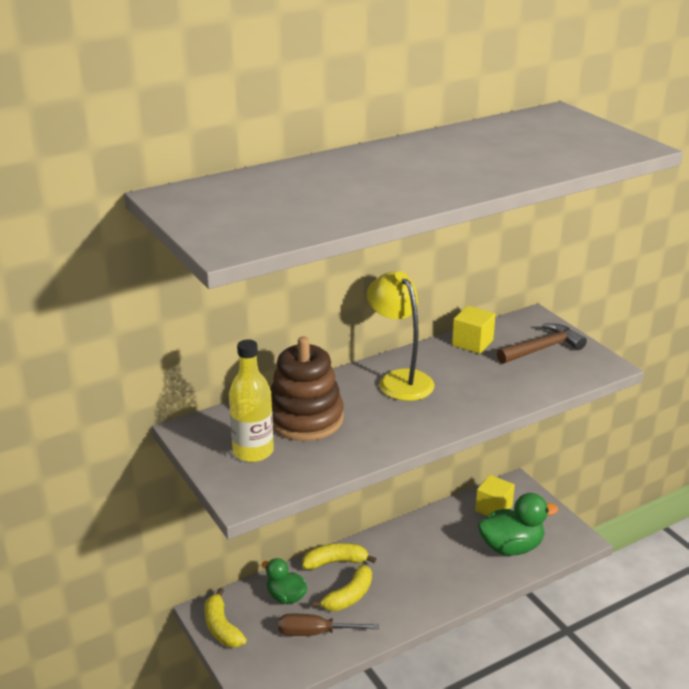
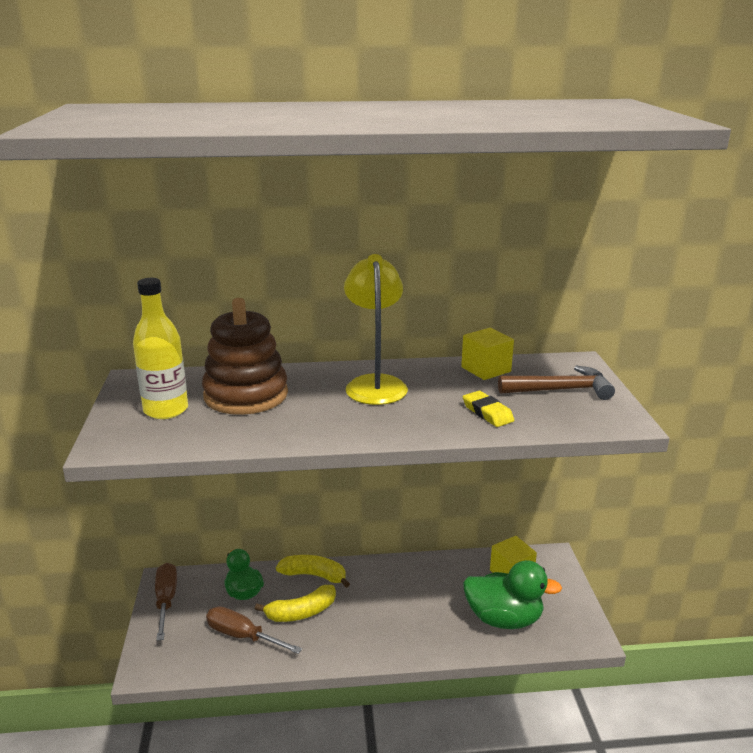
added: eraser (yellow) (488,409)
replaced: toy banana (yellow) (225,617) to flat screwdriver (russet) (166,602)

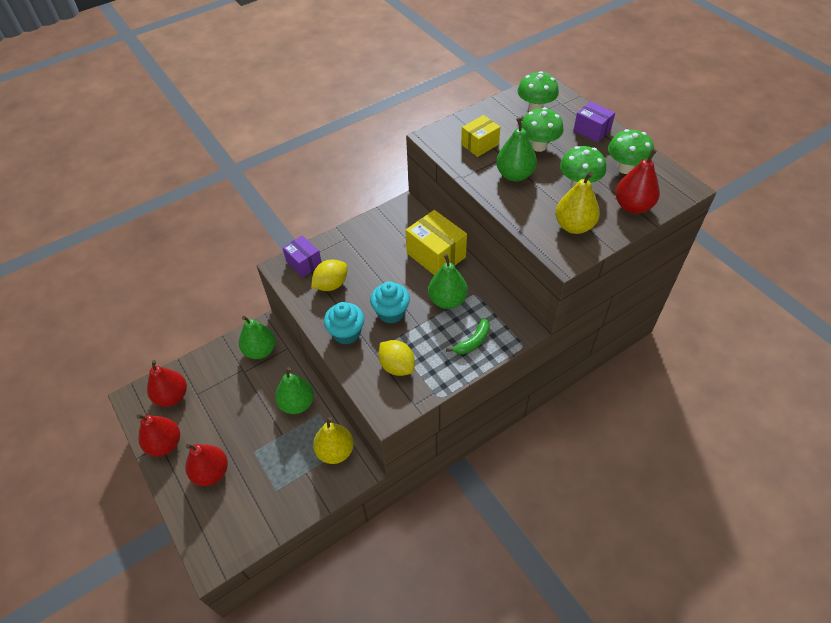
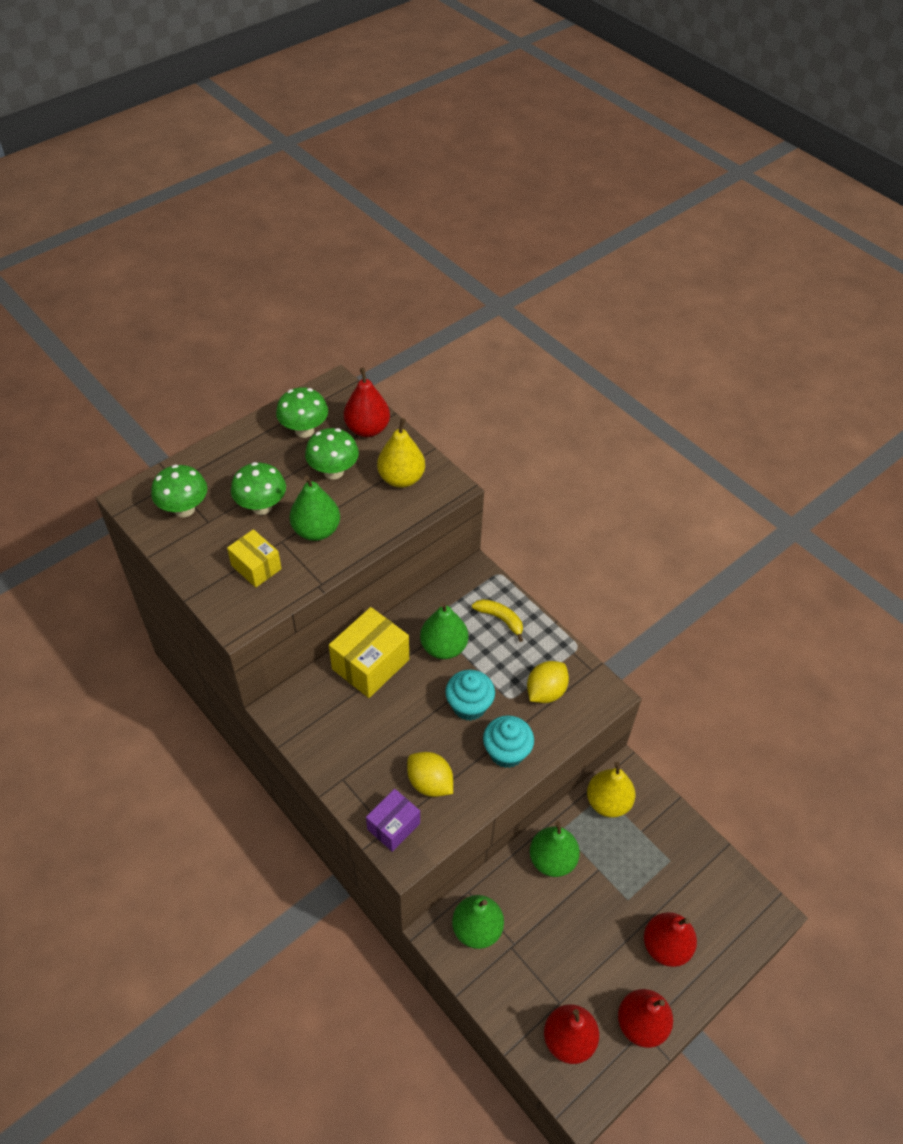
removed: package (royal purple) (594,121)
recoloured: toy banana (emerald) (468,336) to toy banana (yellow) (497,620)

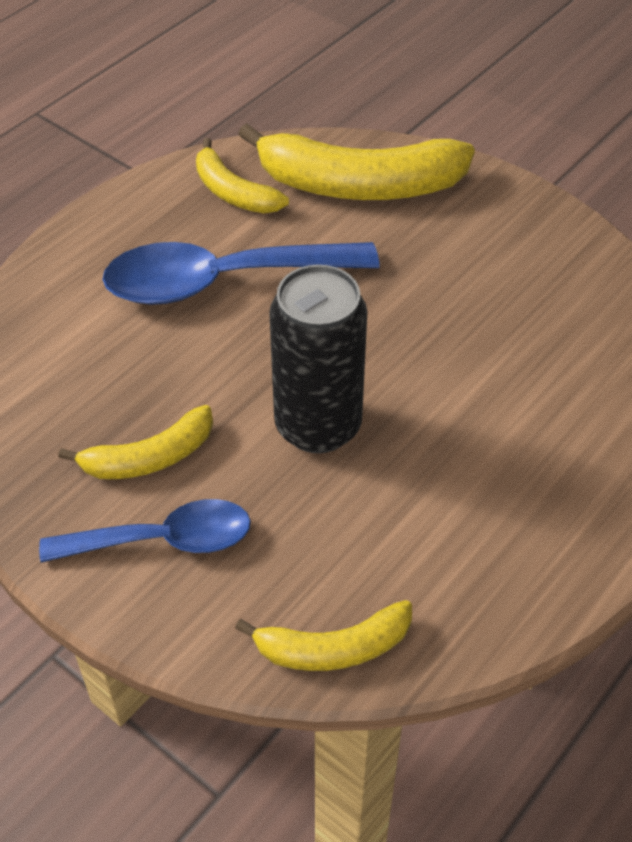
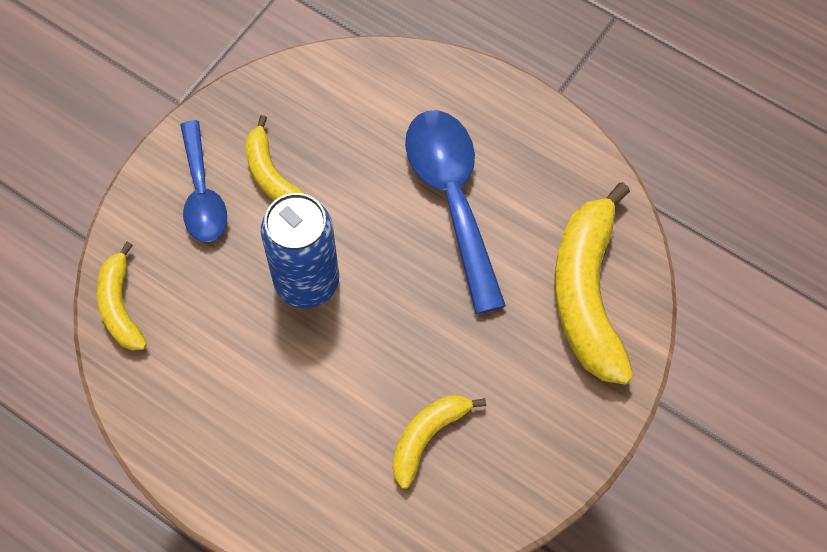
moved: toy banana (yellow) (242,175) to (439,442)
recoloured: soda can (jet-black) (318,359) to soda can (royal blue) (300,250)

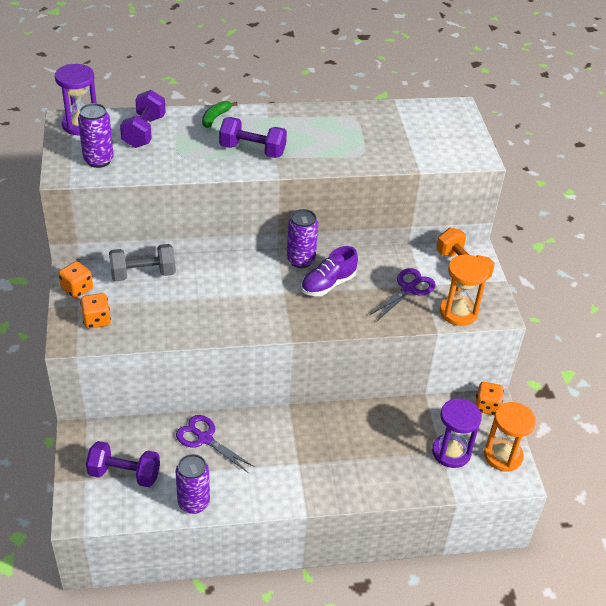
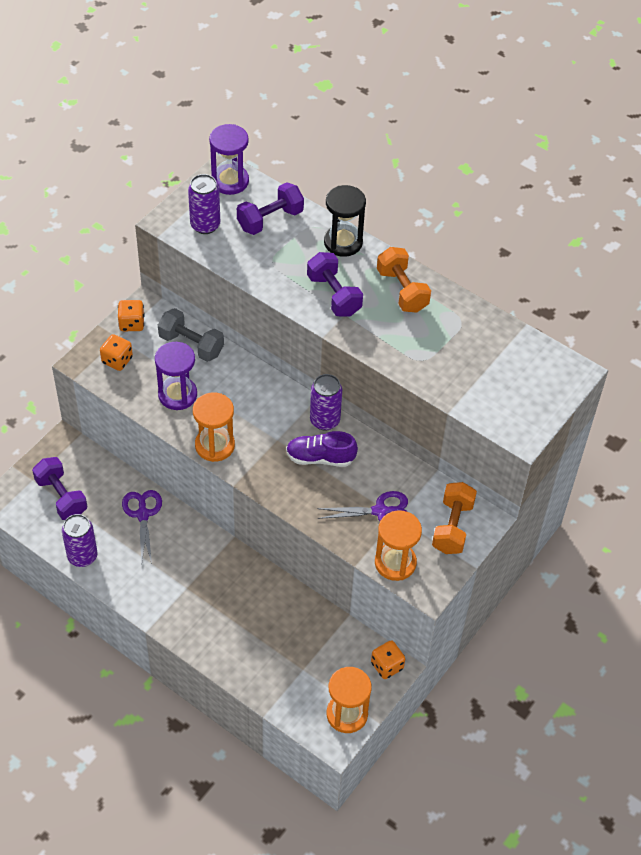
added: hourglass (orange) (214,427); free weight (orange) (404,280)
moved: hourglass (royal purple) (457,433) to (176,376)
replaced: toy banana (emerald) (220,114) to hourglass (jet-black) (345,221)

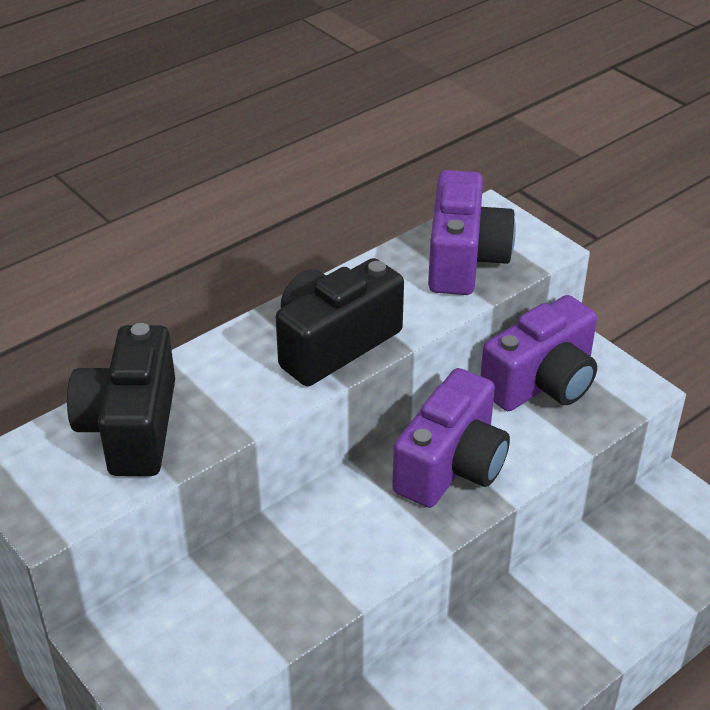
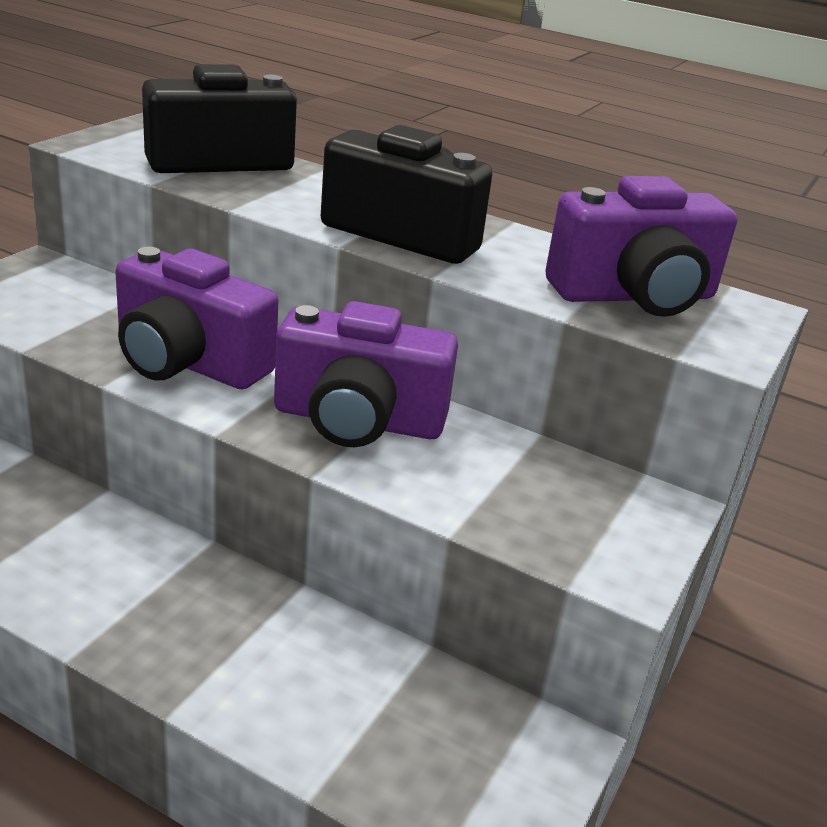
moved: camera (royal purple) (539,353) to (196,318)

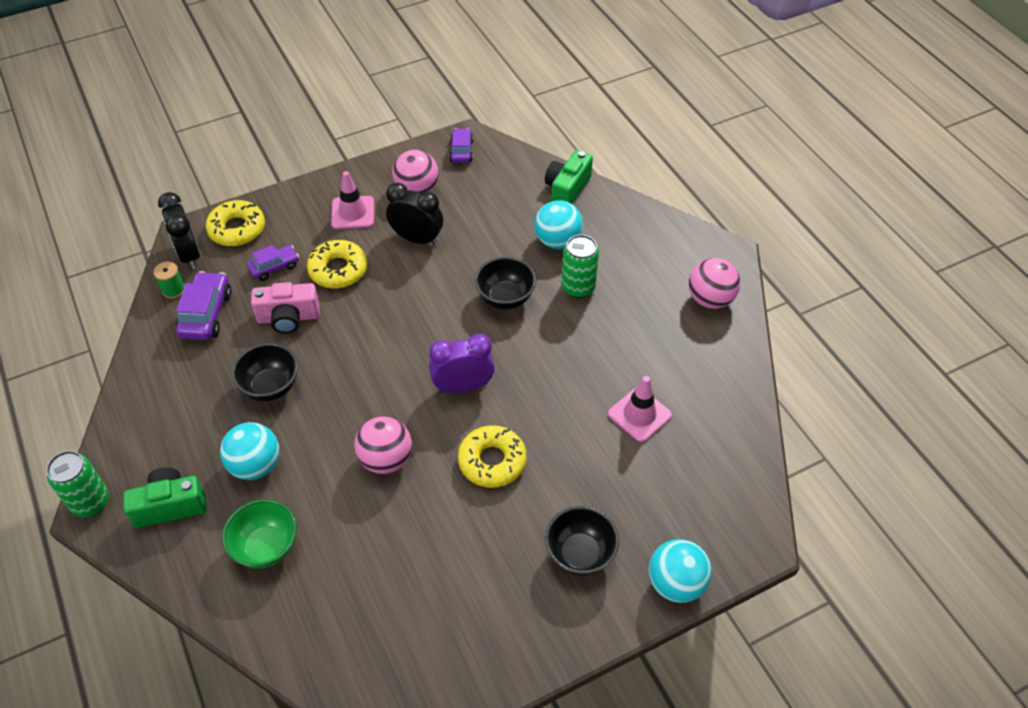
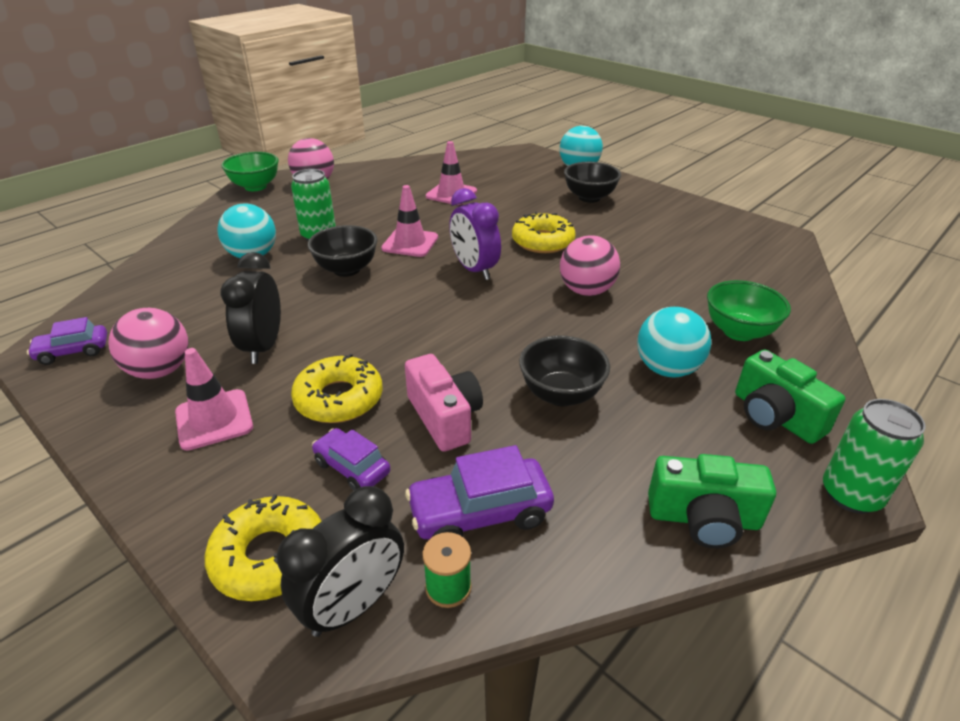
added: bowl (emerald) (250,171); safety cone (pink) (409,221)
moved: camera (emerald) (569,177) to (712,501)

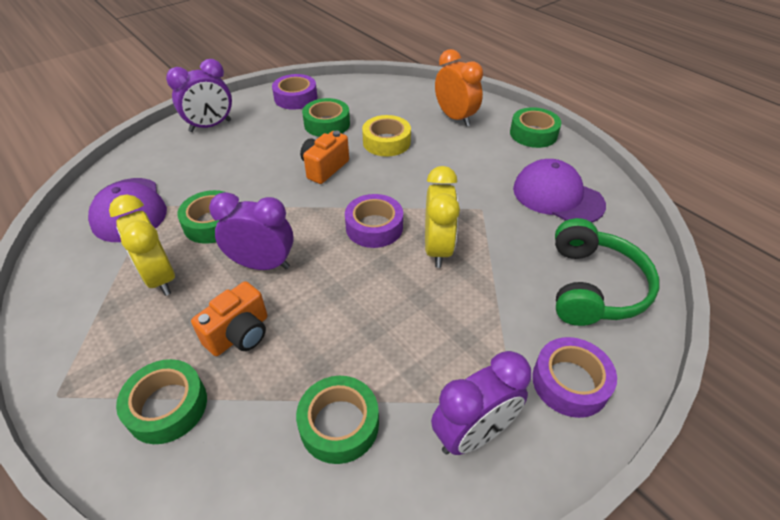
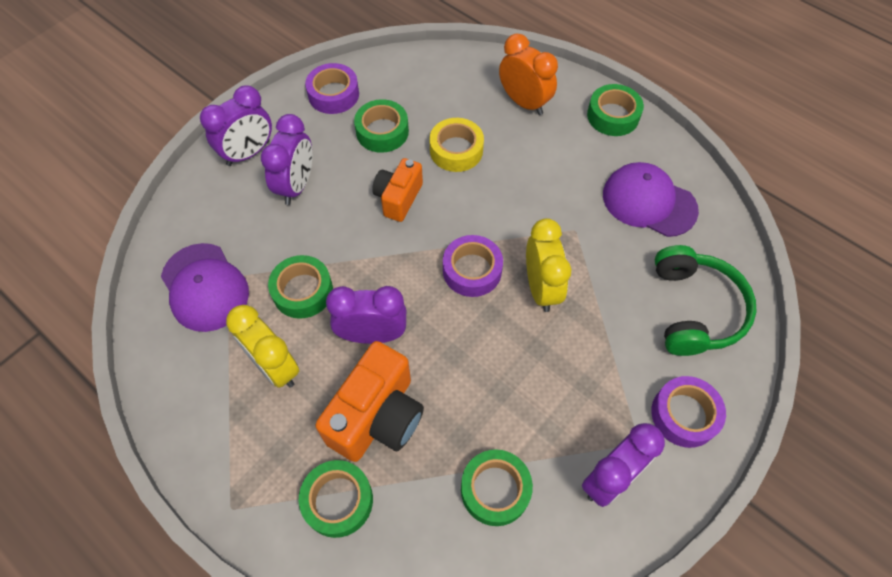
added: alarm clock (royal purple) (286,159)
resized: camera (orange) (229,318) = (369,401) x1.61

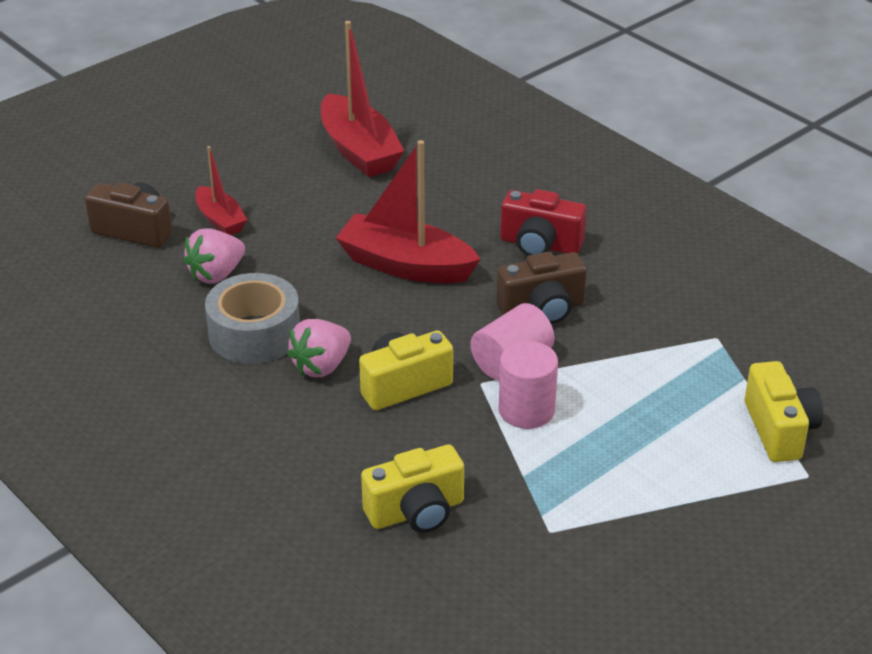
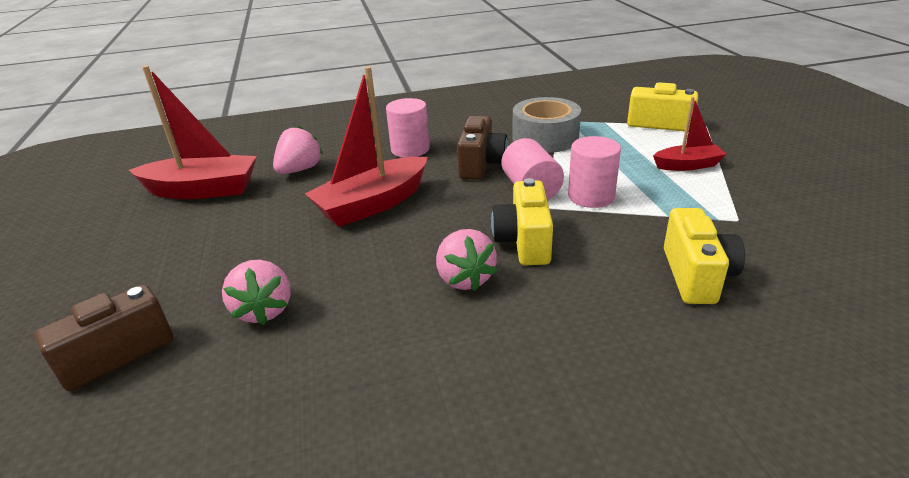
added: toy strawberry (pink) (298,150)
moved: boat (red) (221,190) to (690,134); tape (grey) (252,318) to (546,125)
replaced: camera (red) (544,222) to cylinder shape (pink) (408,128)

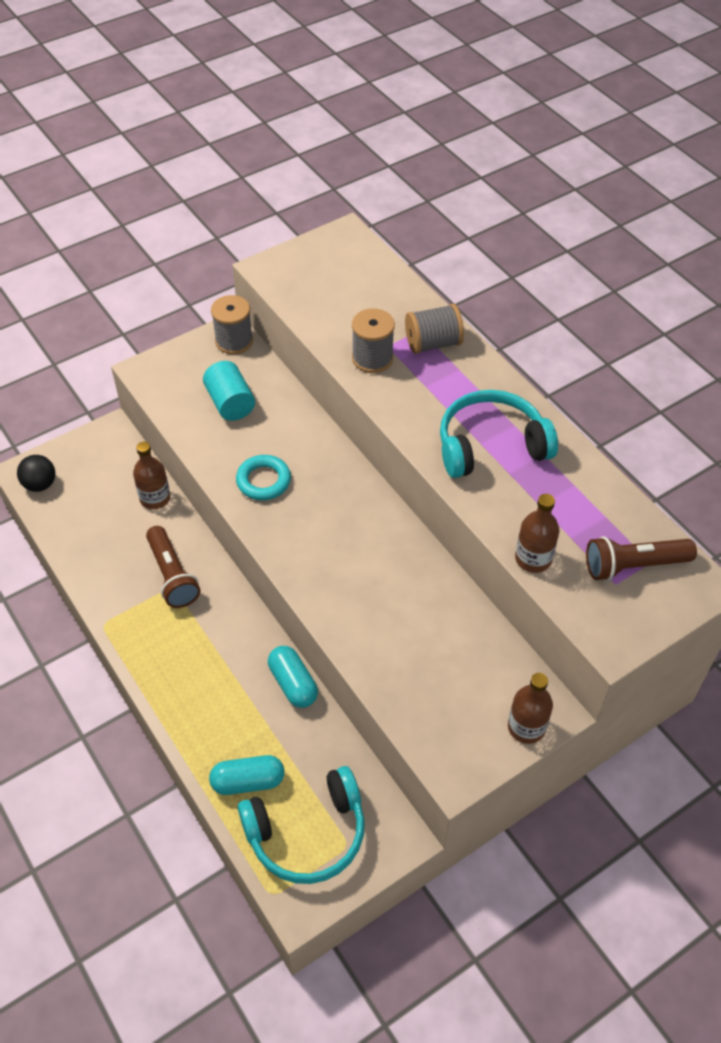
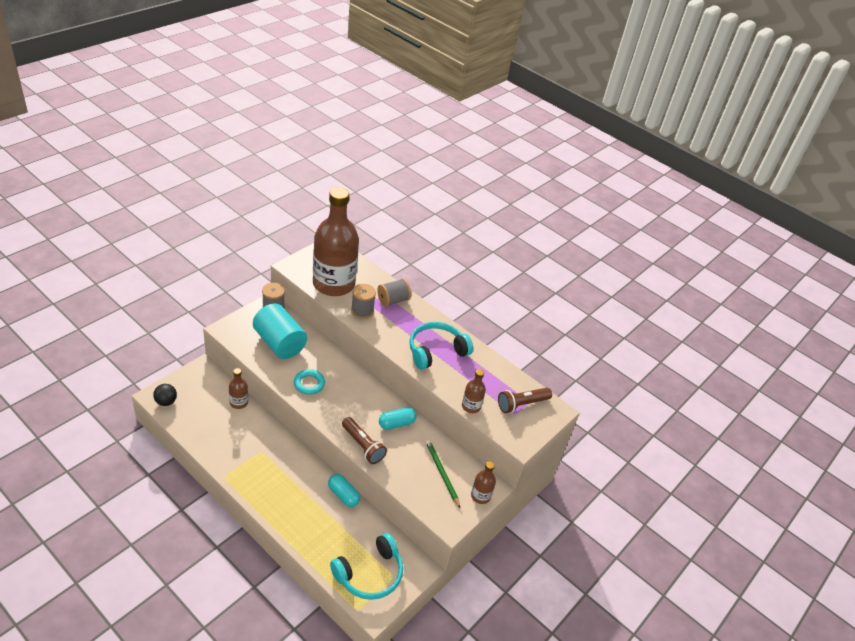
added: flask (russet) (336,241); wooden pencil (emerald) (443,474)
moved: pocket torch (russet) (173,567) to (364,440); pill (turquoise) (246,775) to (398,418)
resized: cylinder shape (turquoise) (229,391) = (280,331) x1.64

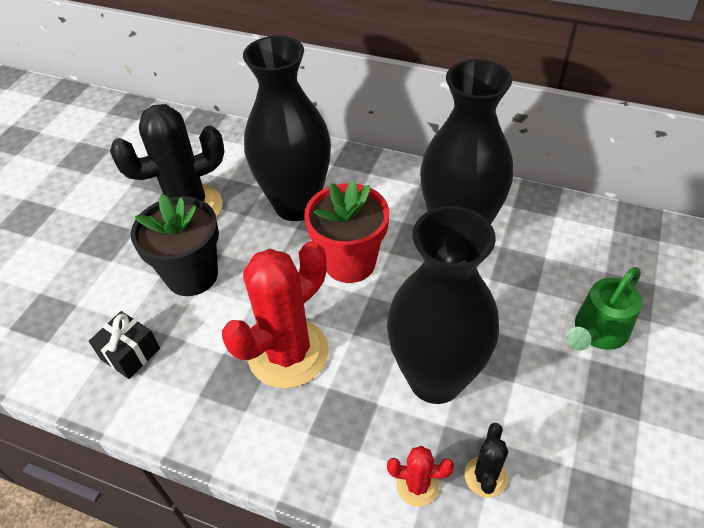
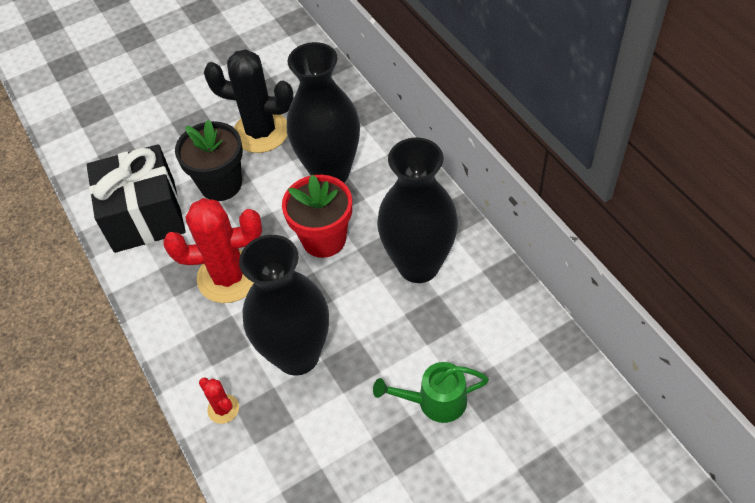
removed: cactus (jet-black) (486,460)
resized: present (jet-black) (124,345) = (136,198) x2.24

